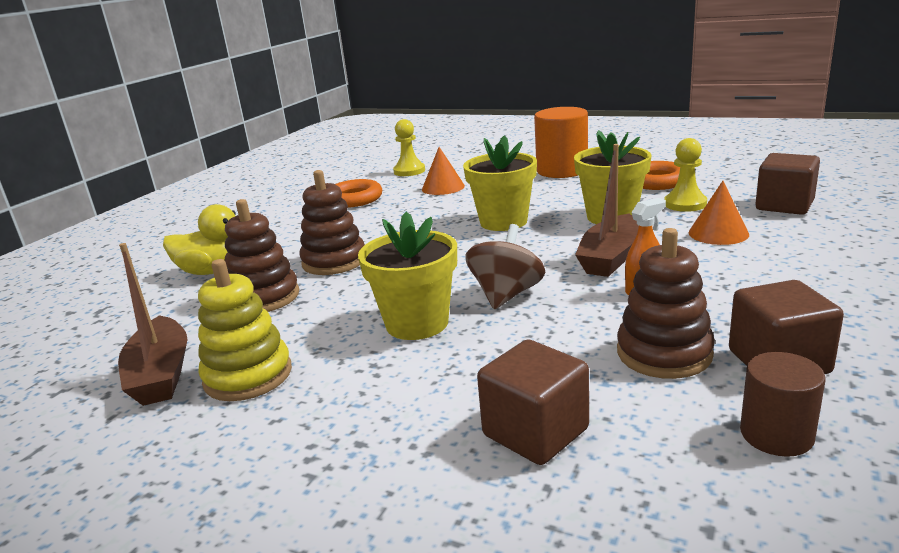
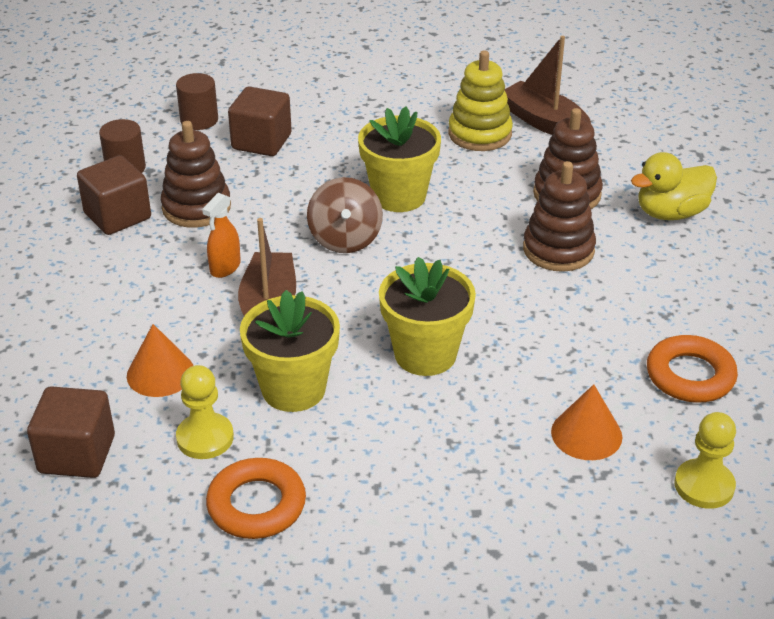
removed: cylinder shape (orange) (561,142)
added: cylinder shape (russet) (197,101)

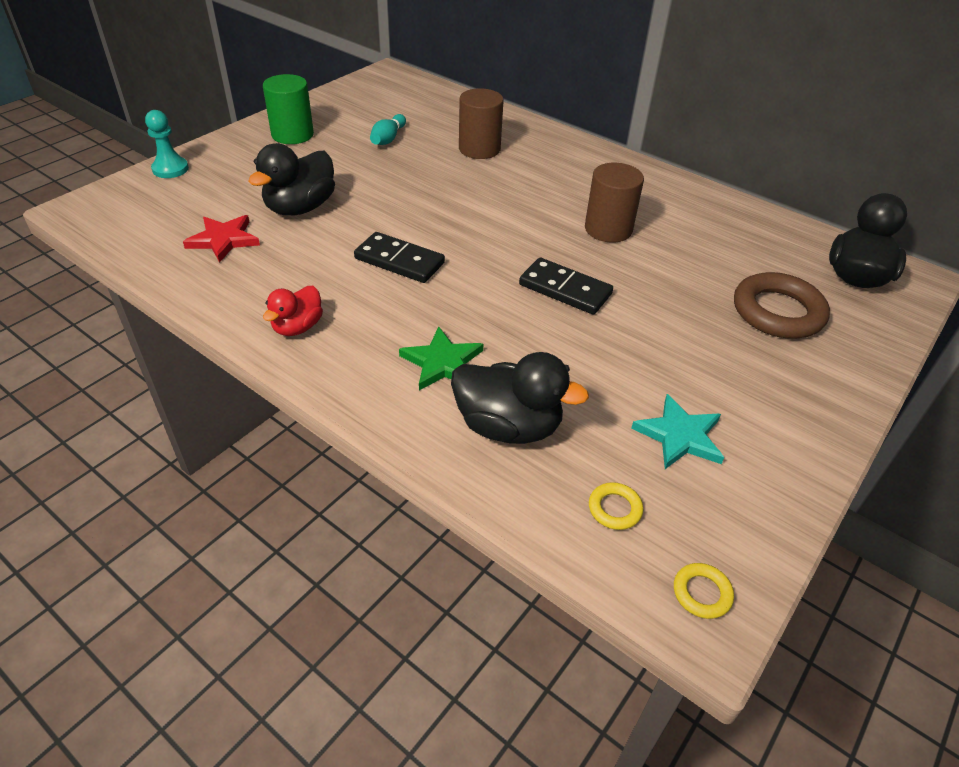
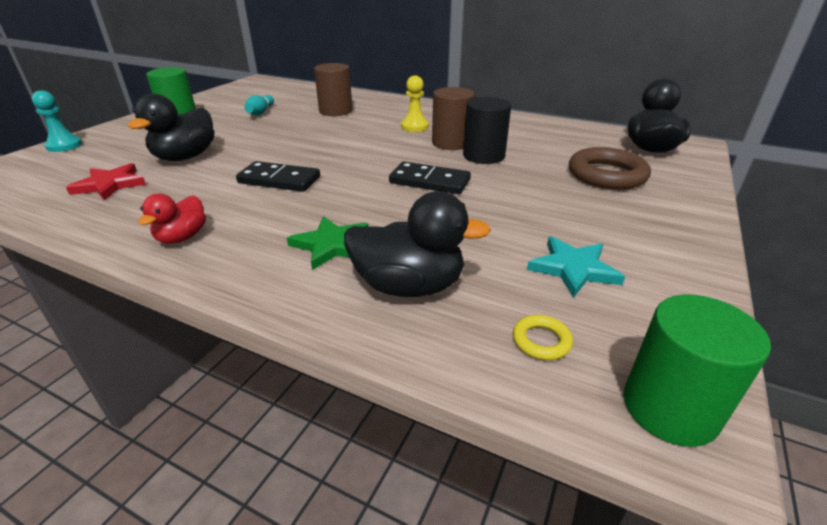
added: chess pawn (yellow) (415,103); cylinder shape (jet-black) (487,130)
replaced: hoop (yellow) (704,591) to cylinder shape (emerald) (697,370)

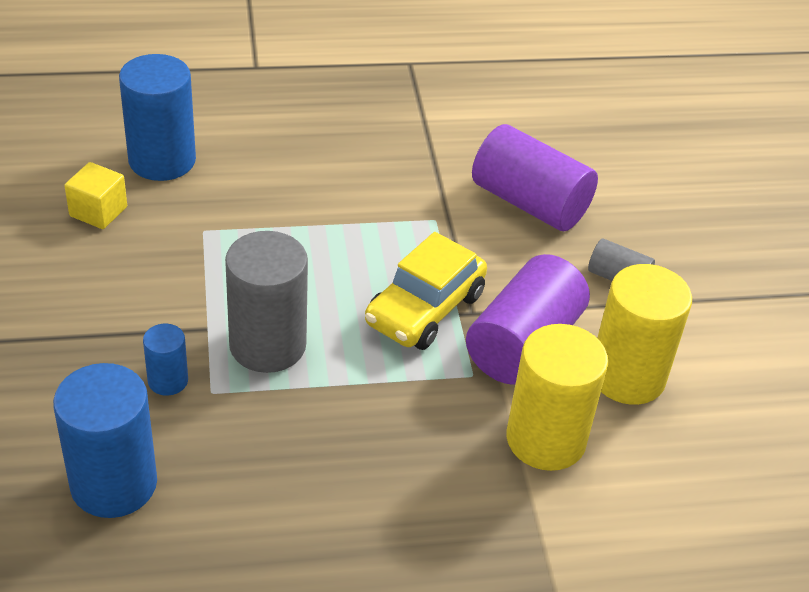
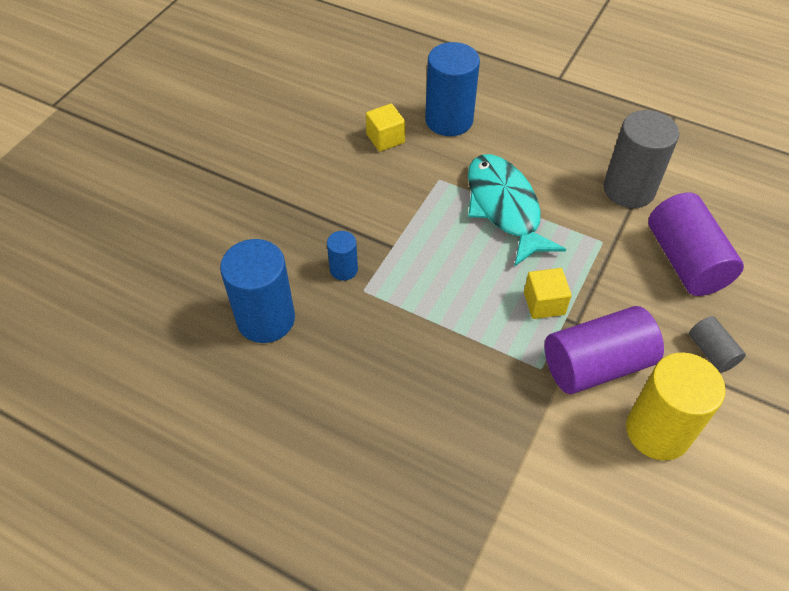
removed: cylinder shape (yellow) (557,397)
added: fish (turquoise) (517,210)
moved: cylinder shape (grey) (266,302) to (641,159)
replaced: toy car (yellow) (426,291) to solid cube (yellow) (548,293)

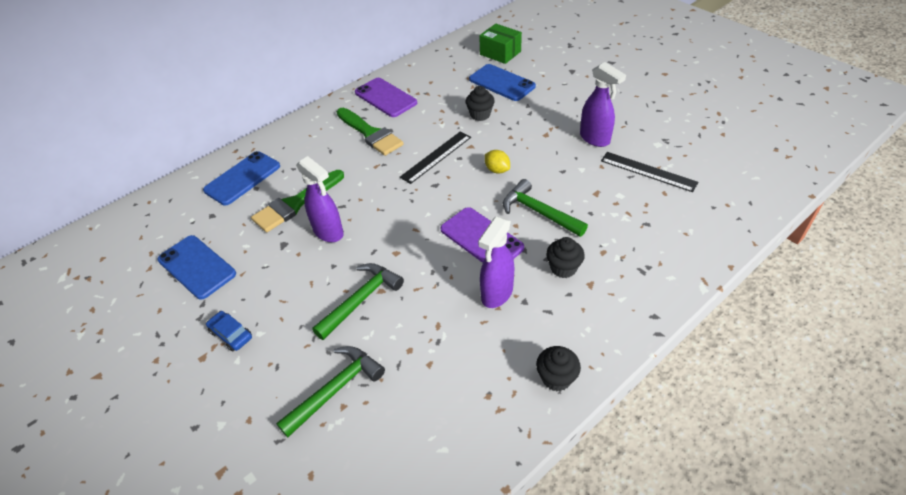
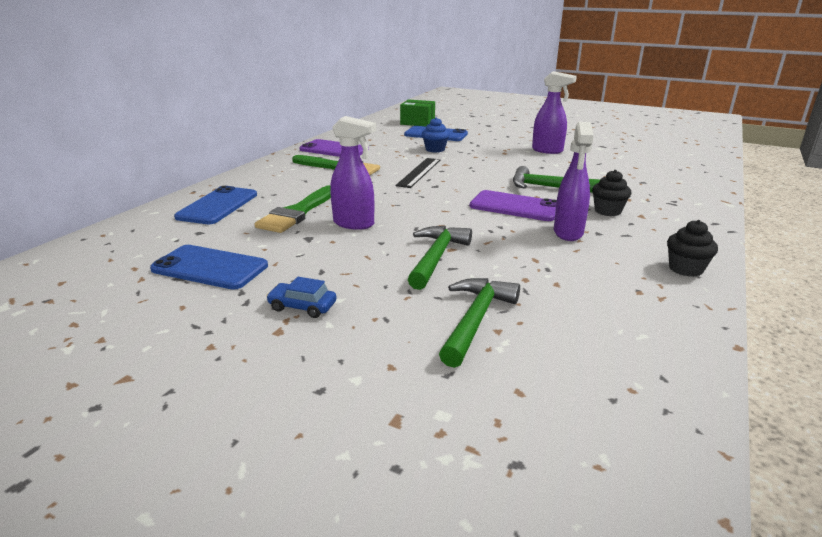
removed: citrus fruit (yellow) (497,162); measuring stick (jet-black) (649,172)
recoloured: fairy cake (jet-black) (480,103) to fairy cake (royal blue) (436,135)

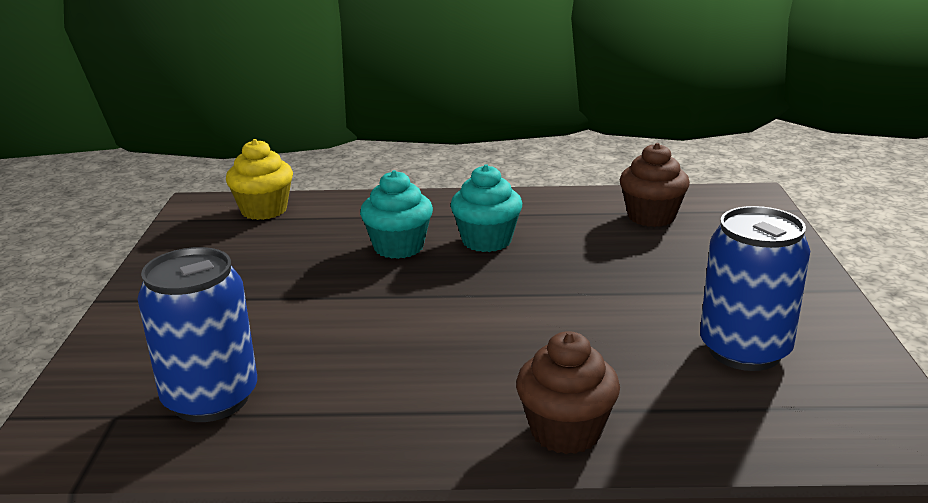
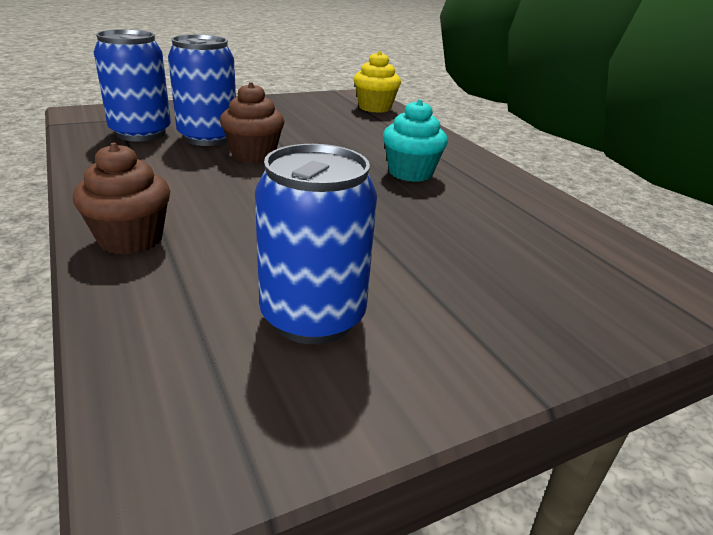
removed: fairy cake (turquoise) (396,214)
added: soda can (royal blue) (202,90)
moved: fairy cake (russet) (655,185) to (252,122)

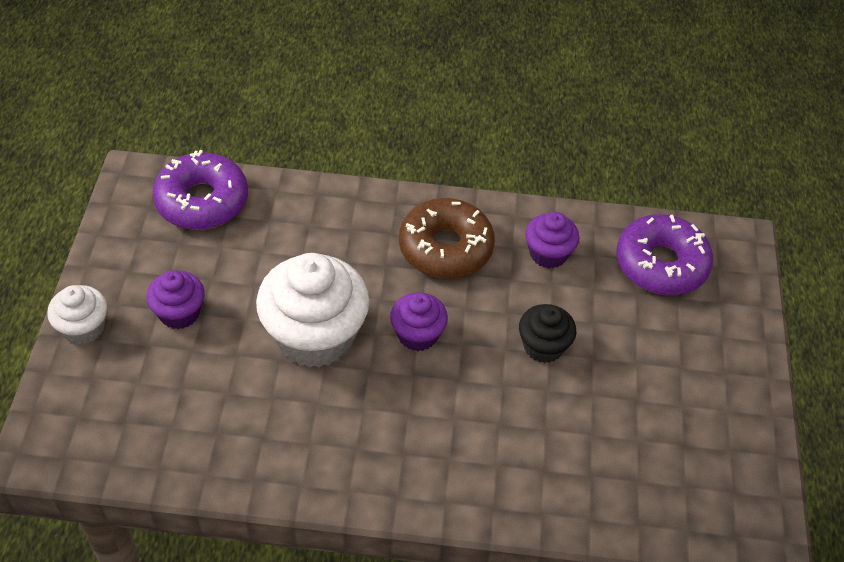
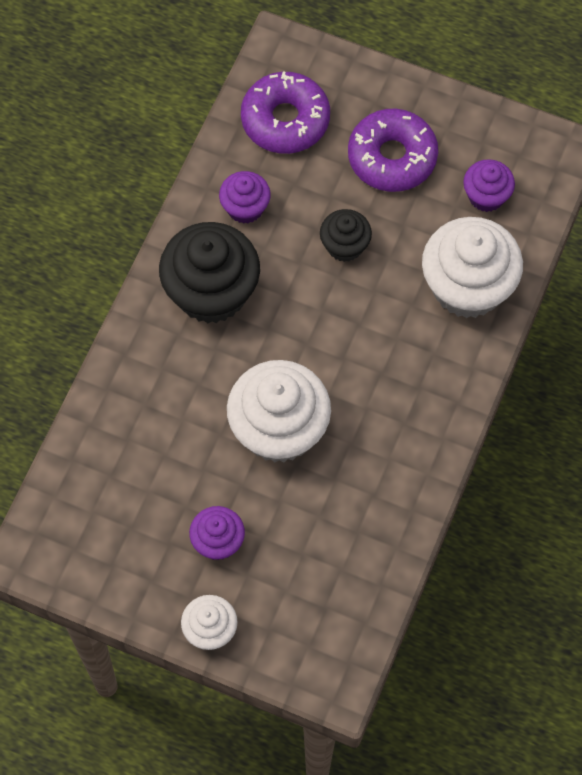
added: fairy cake (snow-white) (472,267)
moved: glazed donut (royal purple) (200,190) to (393,150); fairy cake (royal purple) (419,321) to (489,185)
replaced: glazed donut (russet) (447,238) to fairy cake (jet-black) (209,273)

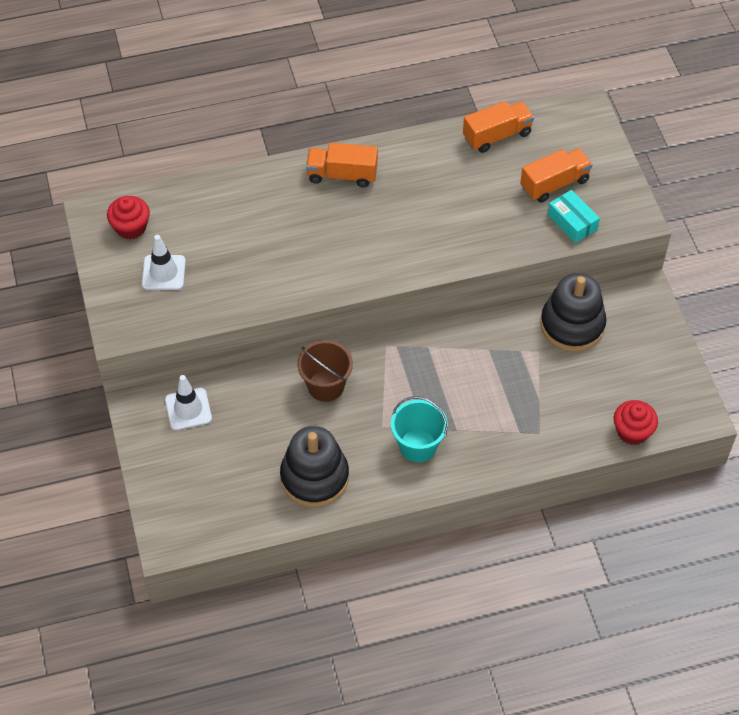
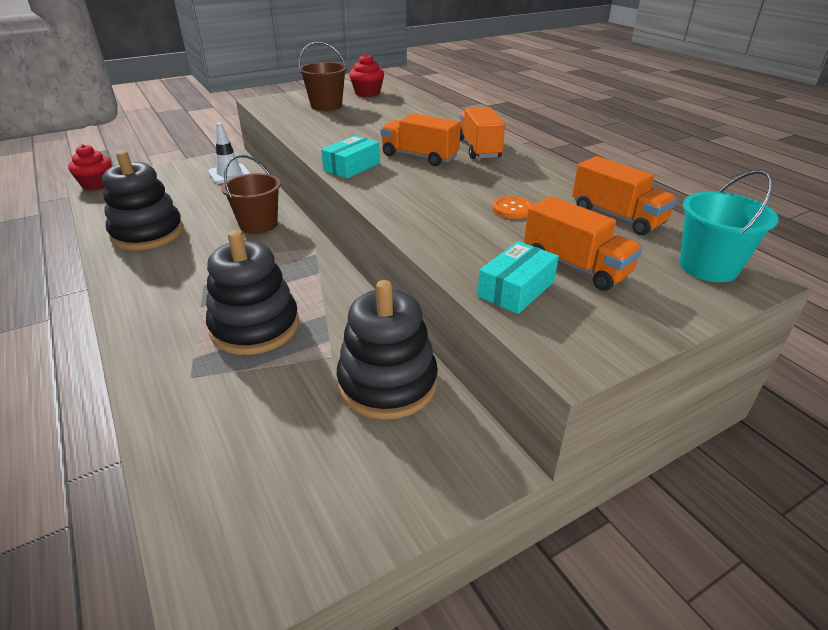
added: stacking rings (jet-black) (252,292); package (turquoise) (350,157); lorry (orange) (420,139); button (orange) (512,207)
moved: sand bucket (turquoise) (419,429) to (729,226); fairy cake (red) (636,422) to (90,167)
replaced: safety cone (snow-white) (164,262) to sand bucket (russet) (322,76)

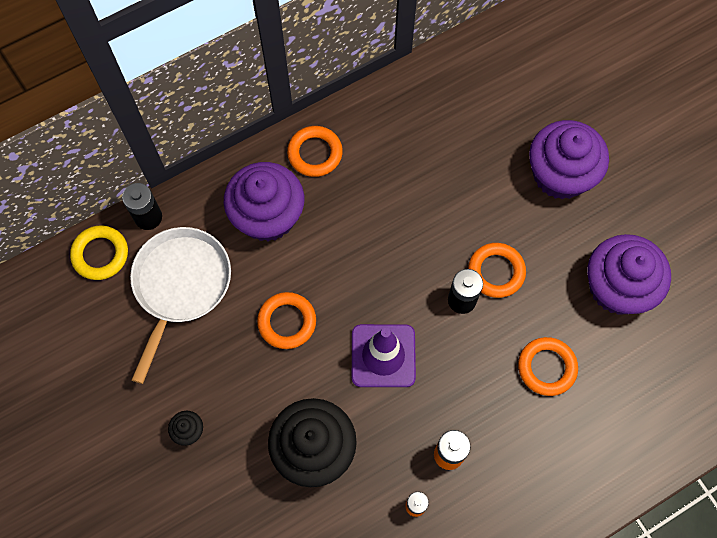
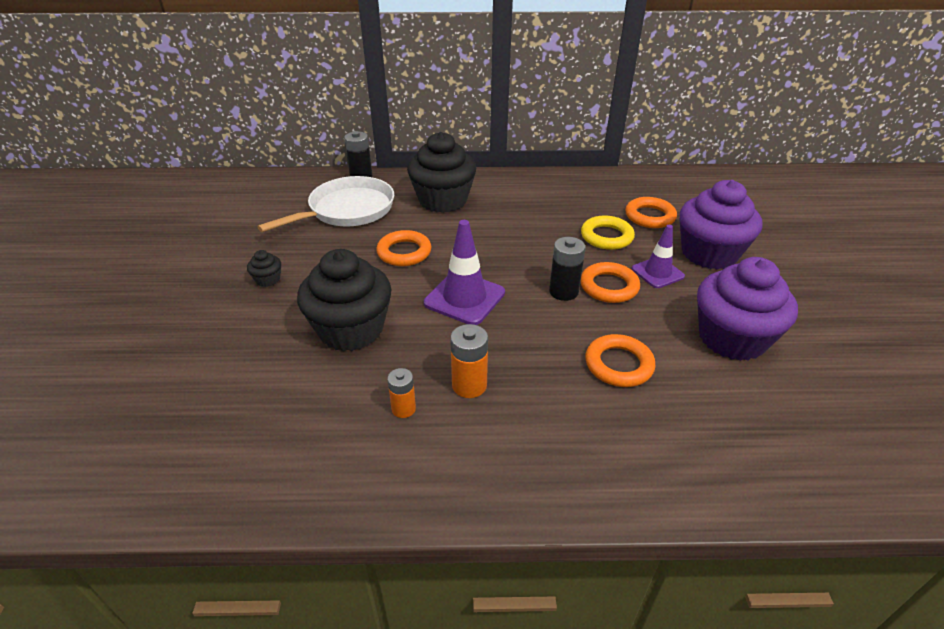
added: safety cone (royal purple) (658,256)
moved: hoop (yellow) (99,252) to (608,232); hoop (orange) (315,151) to (651,212)
recoloured: fairy cake (royal purple) (264,201) to fairy cake (jet-black) (441,172)

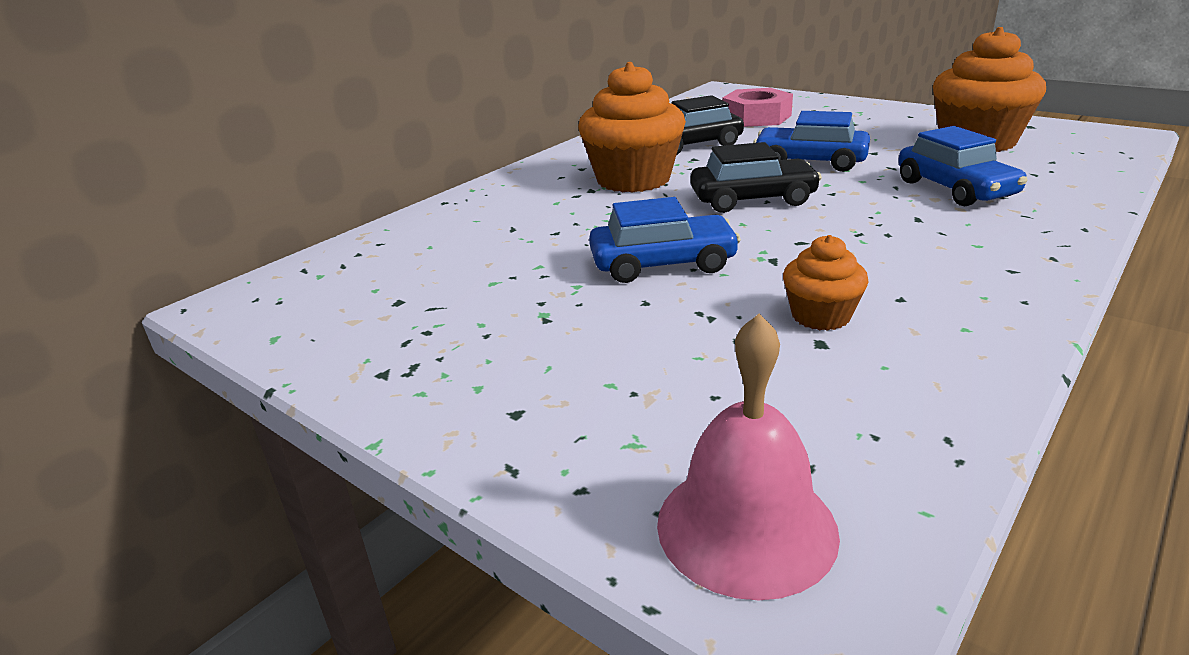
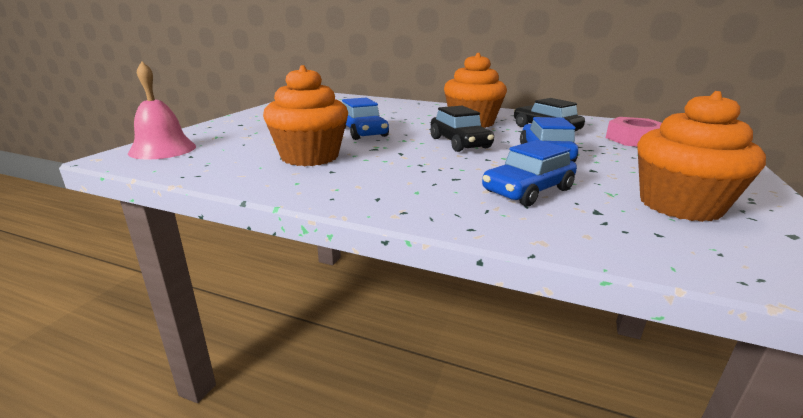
resized: fairy cake (orange) (826,283) = (305,115) x1.94

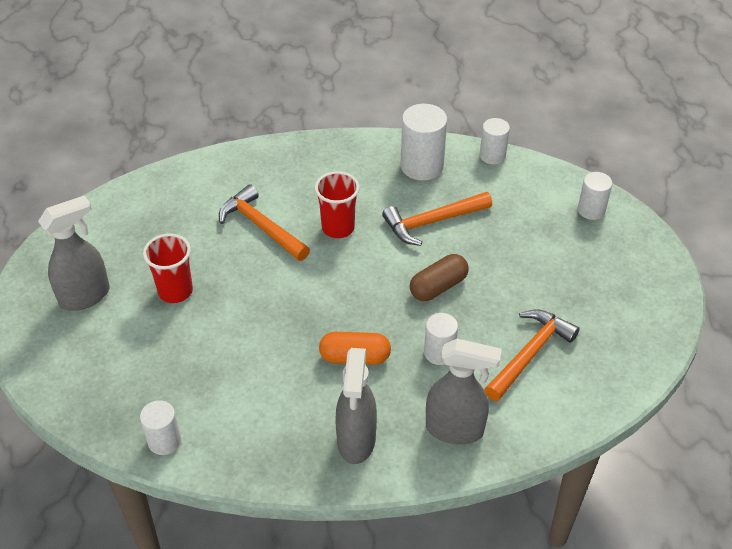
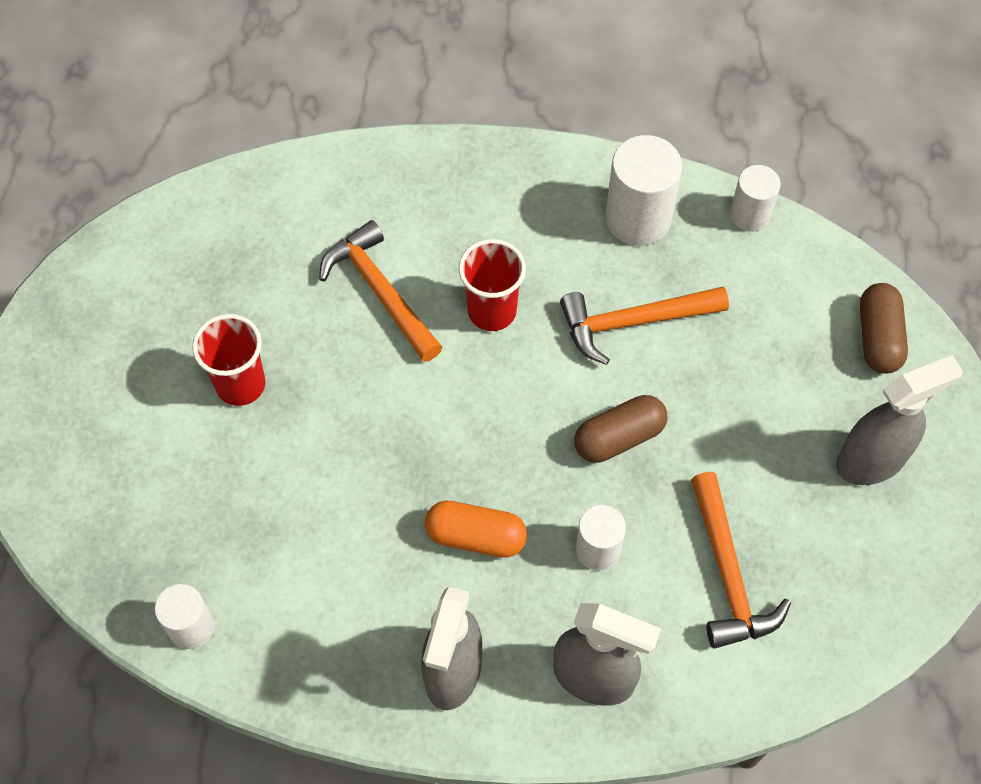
moved: spray cleaner (grey) (74,253) to (899,420)
replaced: cylinder shape (snow-white) (595,196) to pill (russet) (884,328)
turned: carpenter's hammer (orange) (532,355) = (741,560) 120 degrees clockwise

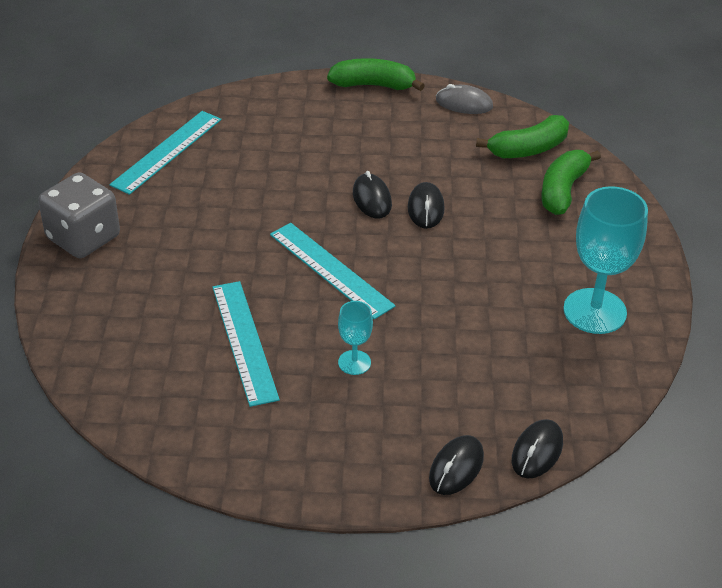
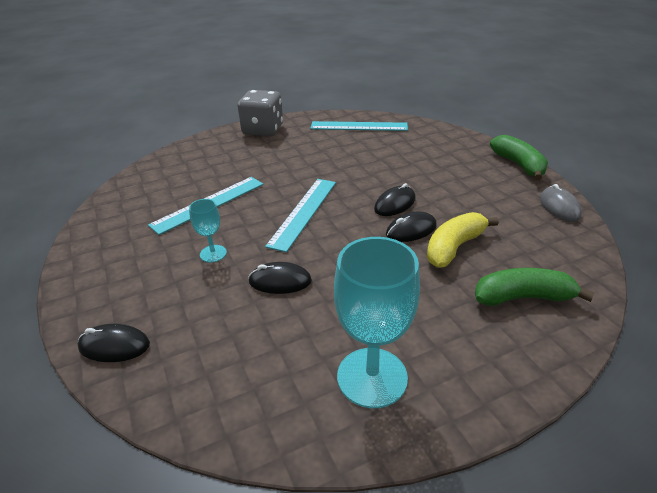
removed: toy banana (emerald) (522,136)
added: toy banana (yellow) (463,240)
moved: mouse (jet-black) (537,449) to (280,278)

